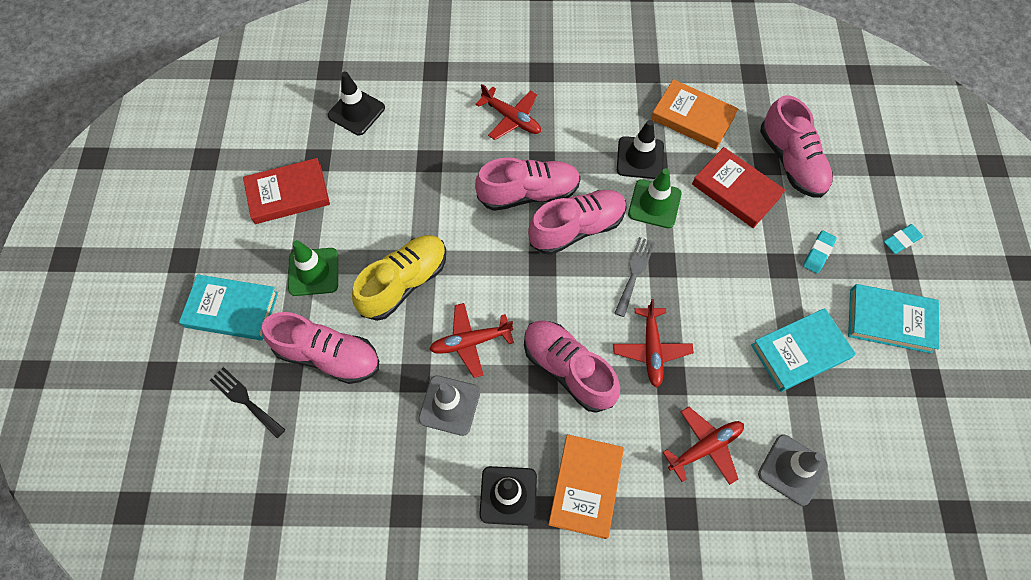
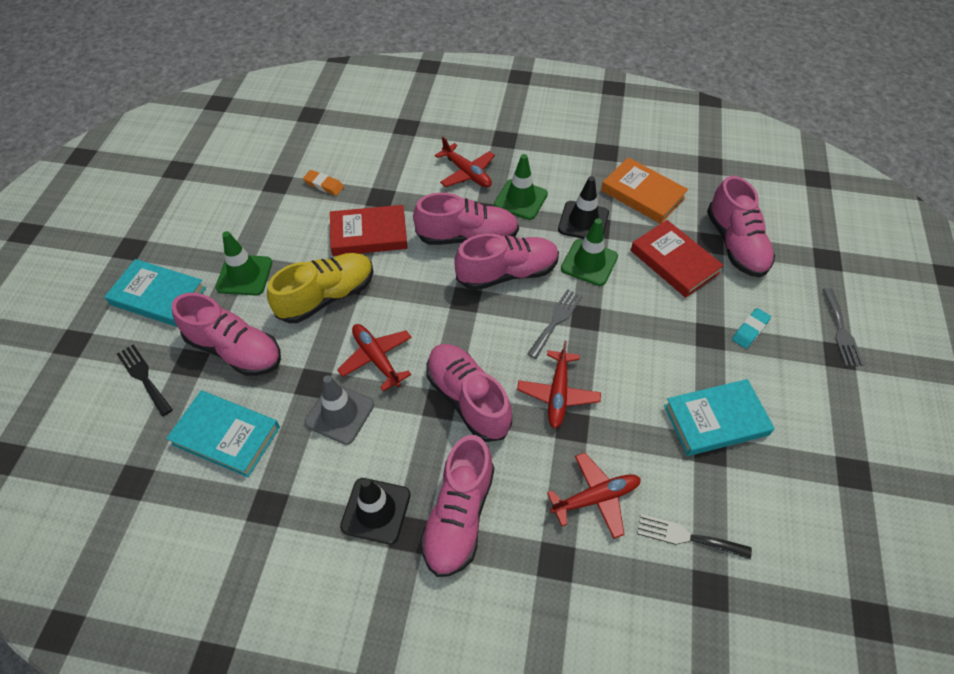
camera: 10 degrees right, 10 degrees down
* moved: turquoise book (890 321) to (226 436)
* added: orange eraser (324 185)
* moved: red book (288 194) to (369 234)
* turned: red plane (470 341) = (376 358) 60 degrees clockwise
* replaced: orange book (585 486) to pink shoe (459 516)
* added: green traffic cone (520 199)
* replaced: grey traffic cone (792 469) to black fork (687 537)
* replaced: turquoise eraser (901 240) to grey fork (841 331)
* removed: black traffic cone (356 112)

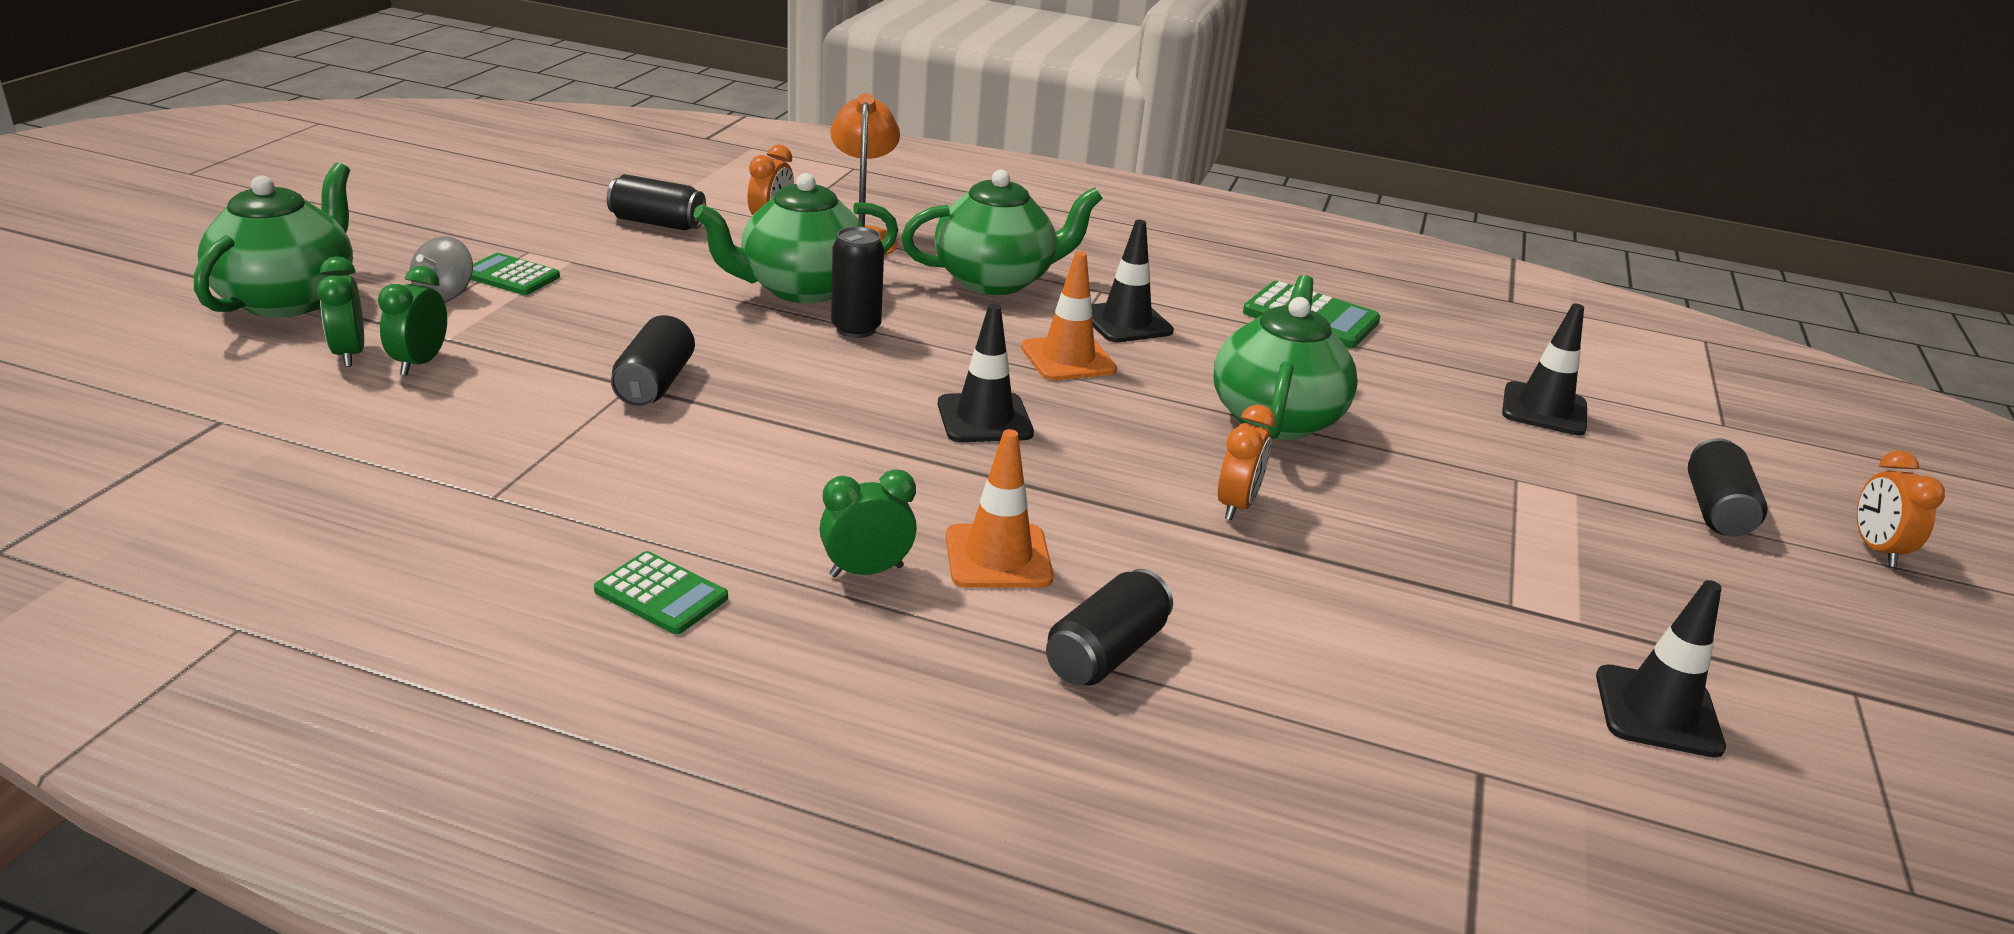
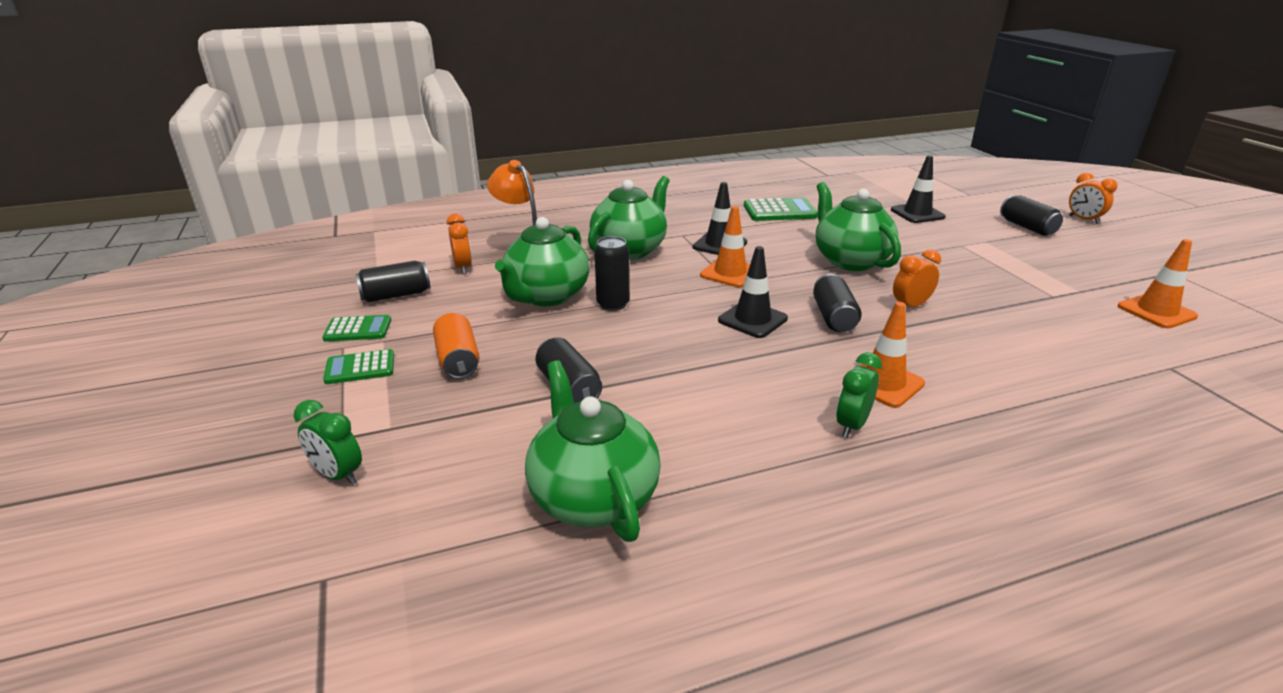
camera: 35 degrees left, 0 degrees up
* moved: green calculator (661 594) to (358 329)
* added: orange can (458 360)
* moved: green teapot (289 299) to (593 497)
* moved: black can (1105 653) to (833 317)
* turned: orange clock (1236 505) = (910 306) 105 degrees counterclockwise
* recoloured: black traffic cone (1658 711) to orange traffic cone (1156 311)
* removed: green clock (420 363)
* removed: grey spinning top (445 294)

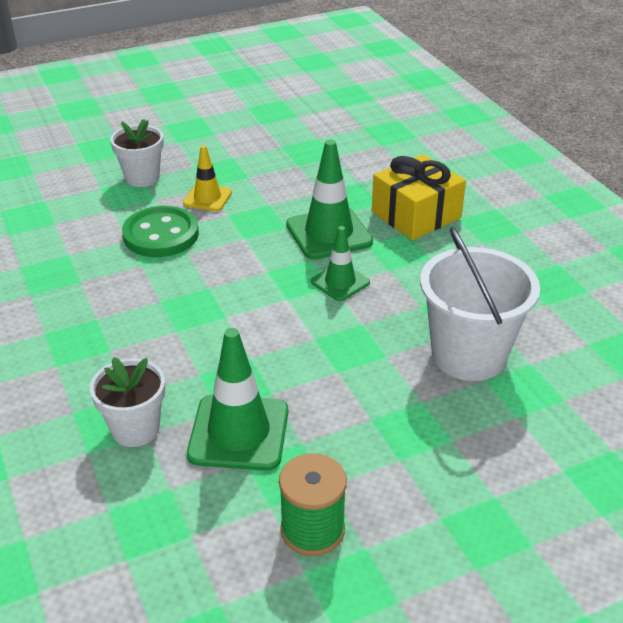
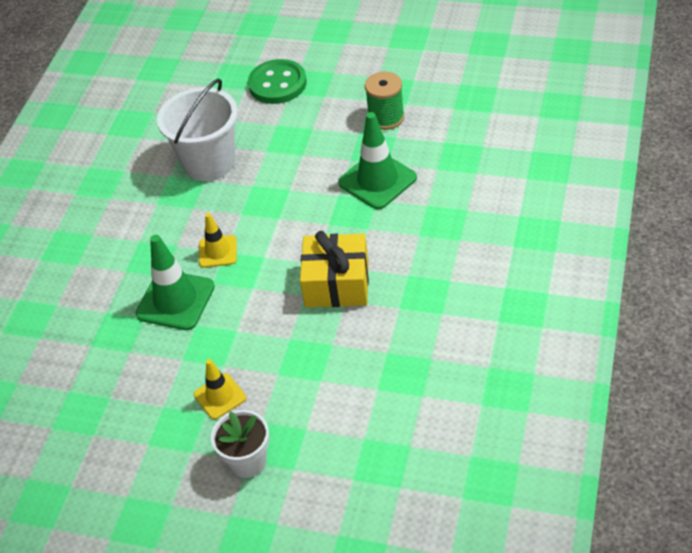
camera: 135 degrees left, 10 degrees up
* recoloured: green traffic cone (340 282) to yellow traffic cone (218 251)
* moved: green button (161 235) to (277 84)
* moved: yellow gift (416 215) to (337 284)
* removed: white flower pot (135 429)

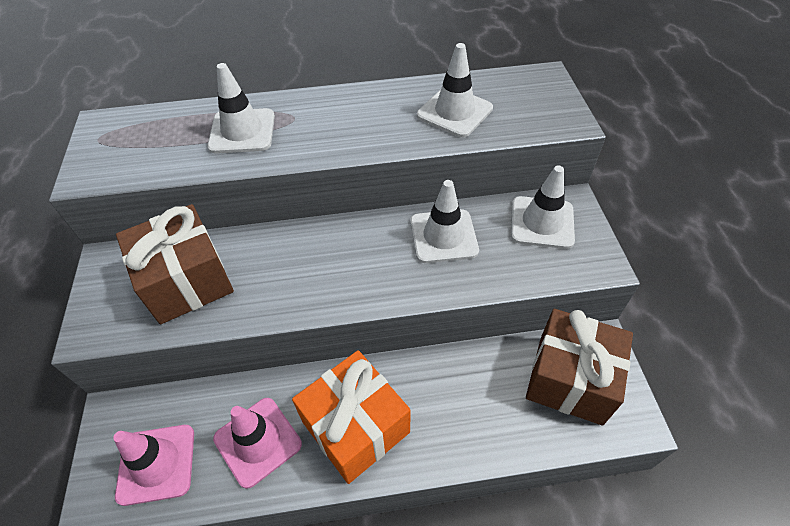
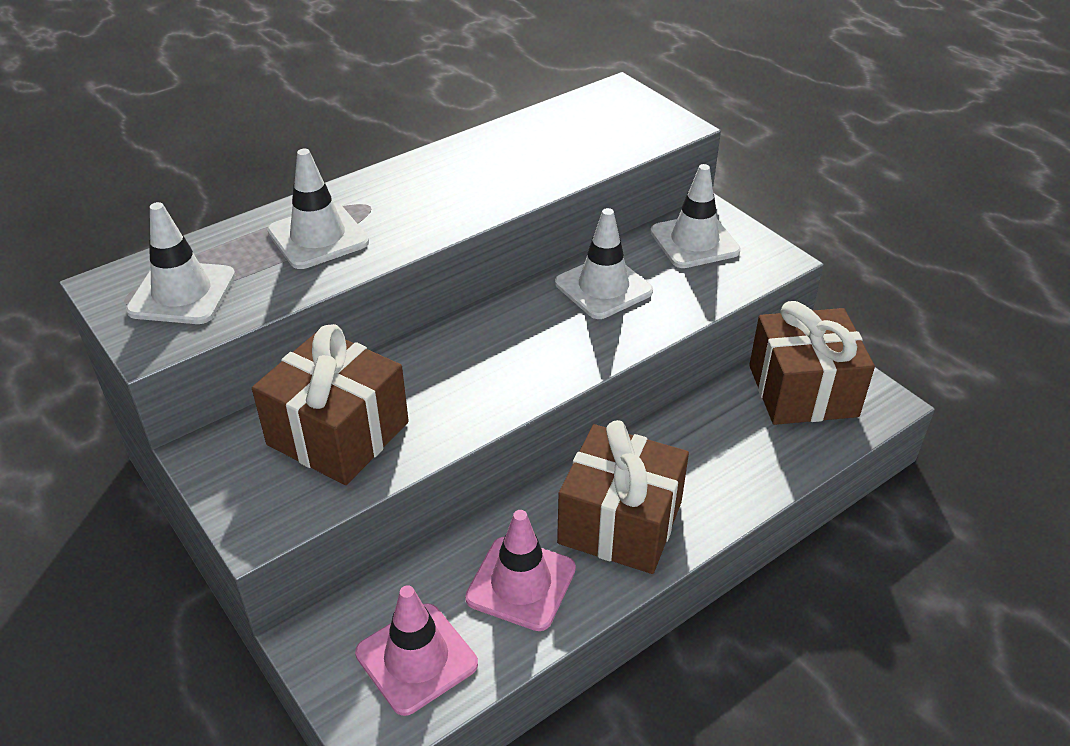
camera: 30 degrees left, 10 degrees down
* moved: white traffic cone (454 112) to (182 293)
* recoloured: orange gift (355 427) to brown gift (620 523)

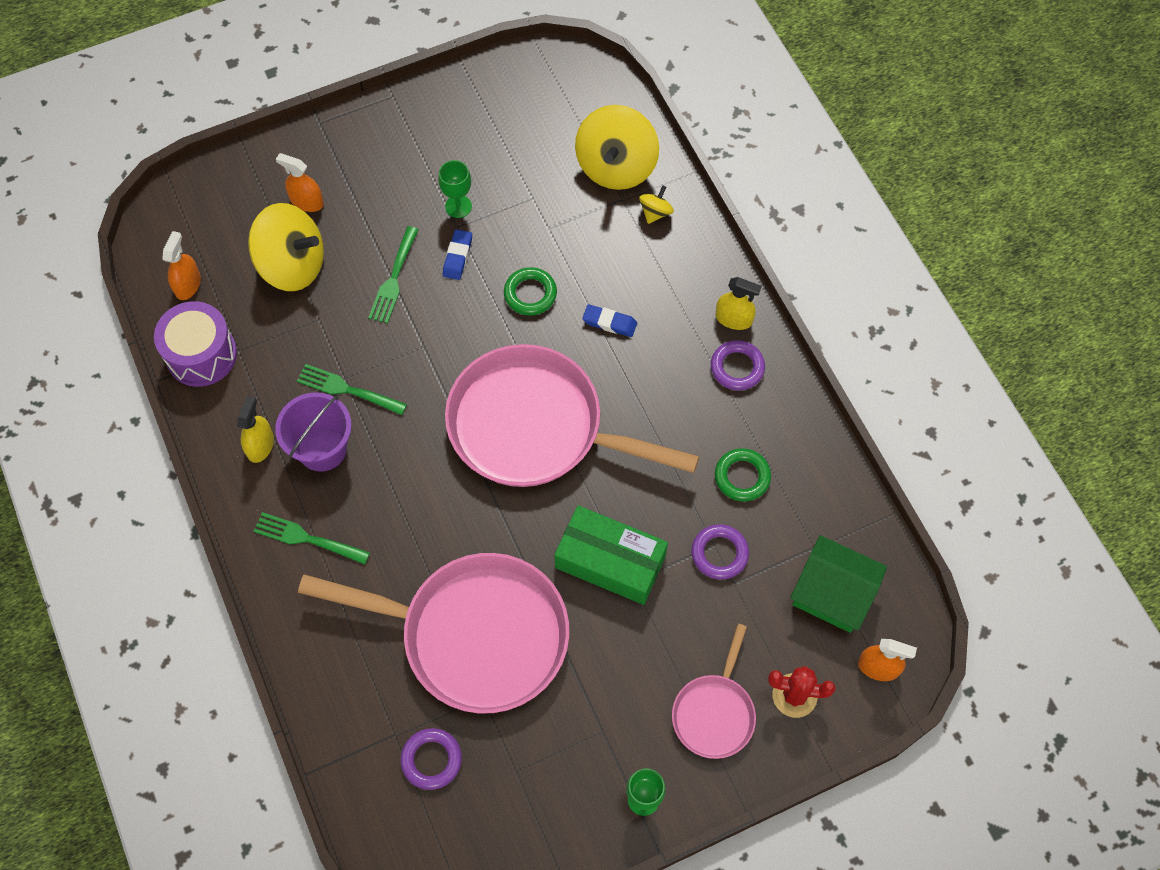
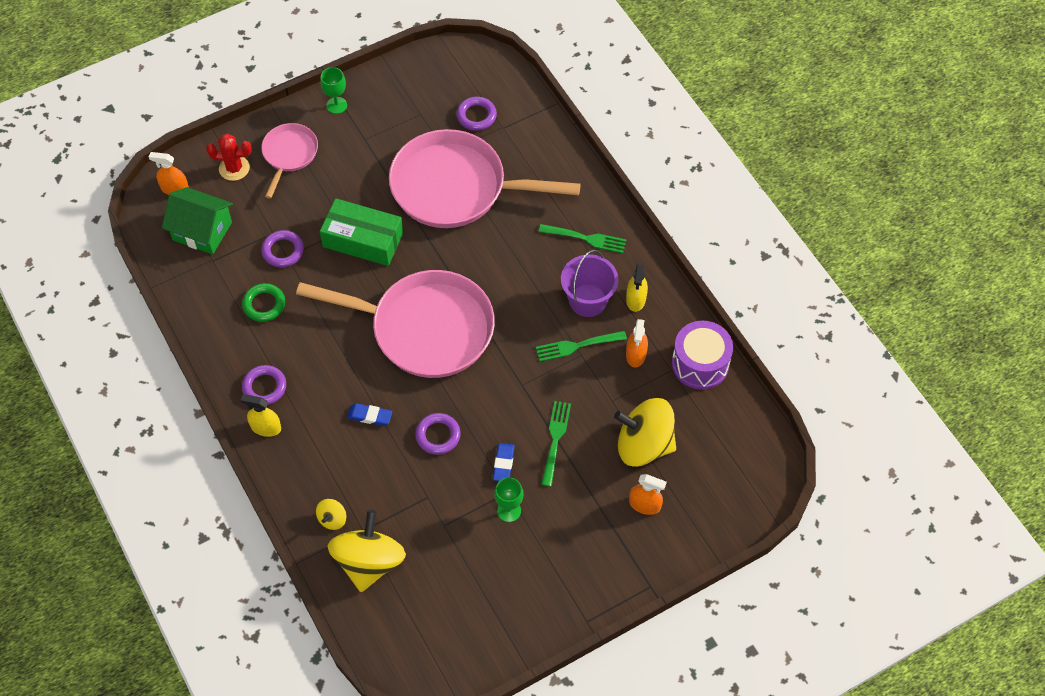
camera: 175 degrees right, 5 degrees down
* recoloured: green ring (530 294) to purple ring (438 435)
* turned: green fork (347 389) = (577 346) 150 degrees clockwise
* moved: orange spray bottle (188 285) to (636 354)

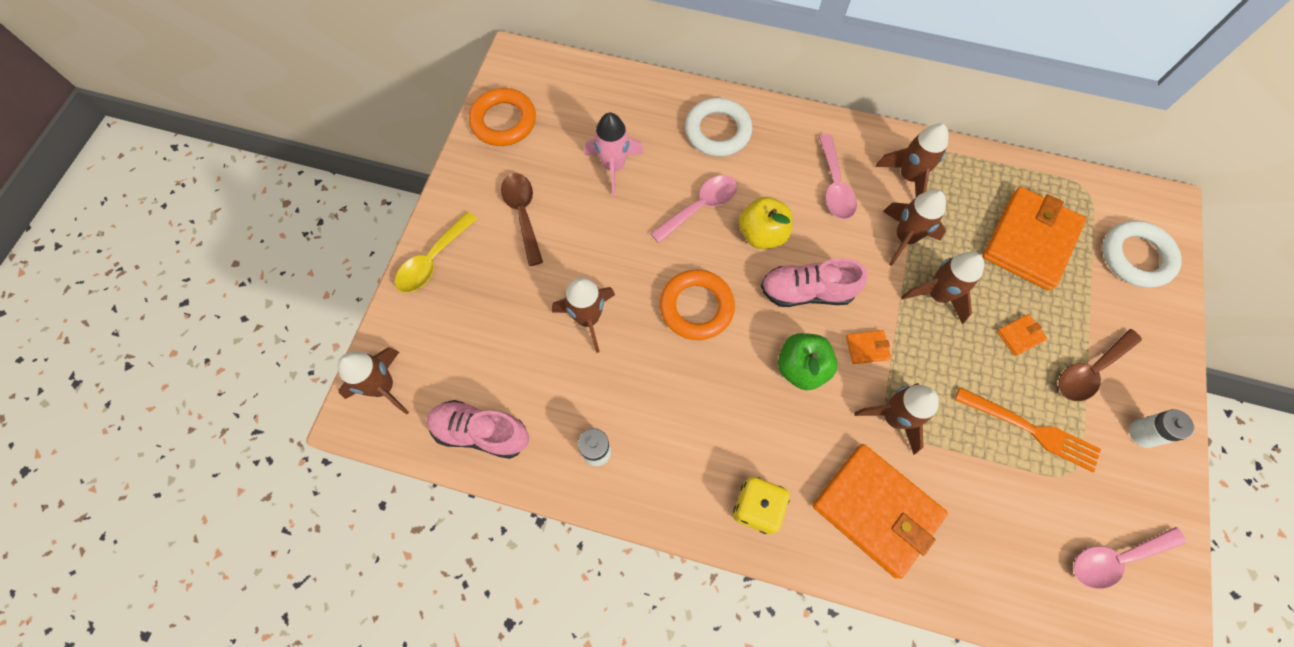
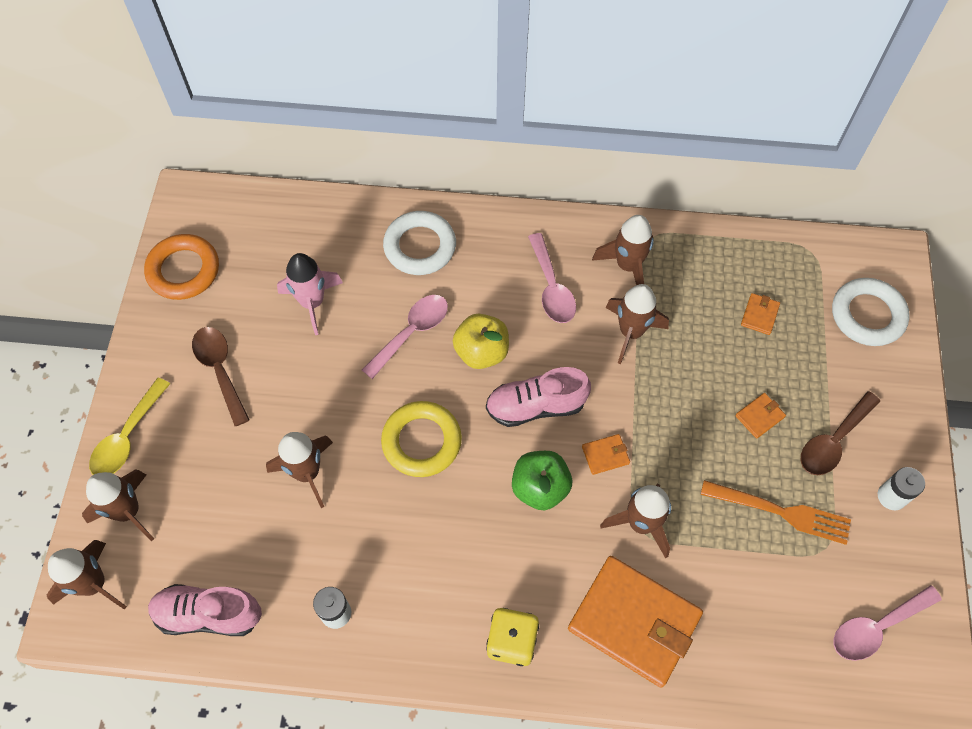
camera: 10 degrees left, 5 degrees down
* moved: brown rocket (937 295) to (128 511)
* recoloured: orange ring (696 307) to yellow ring (421 441)
* resized: orange wallet (1030 241) = (759 315) x0.40

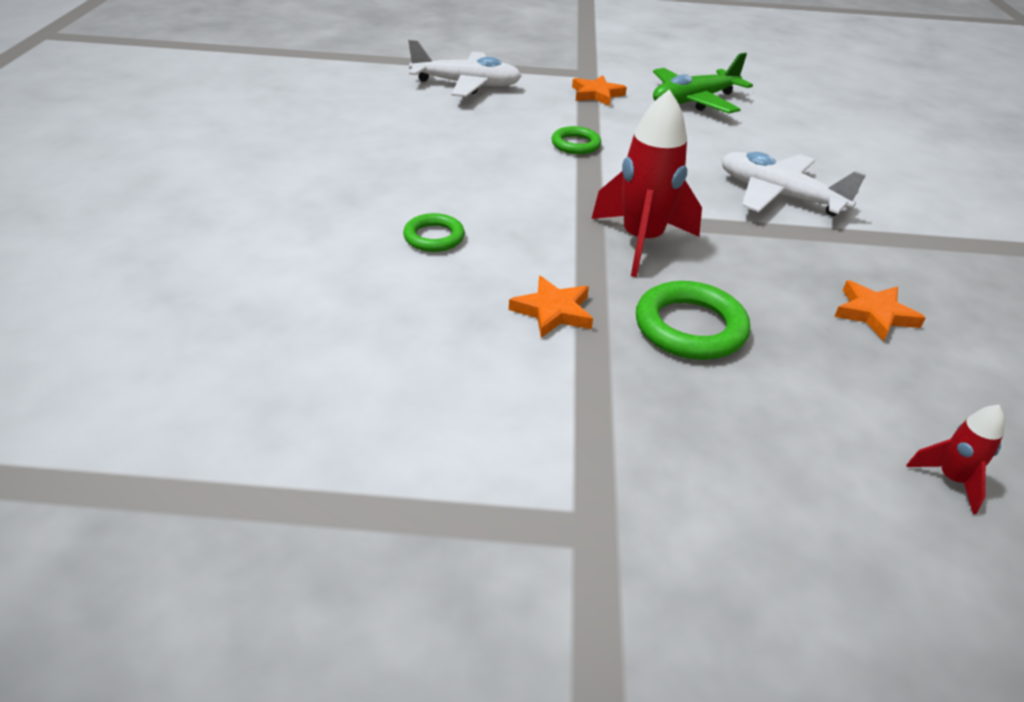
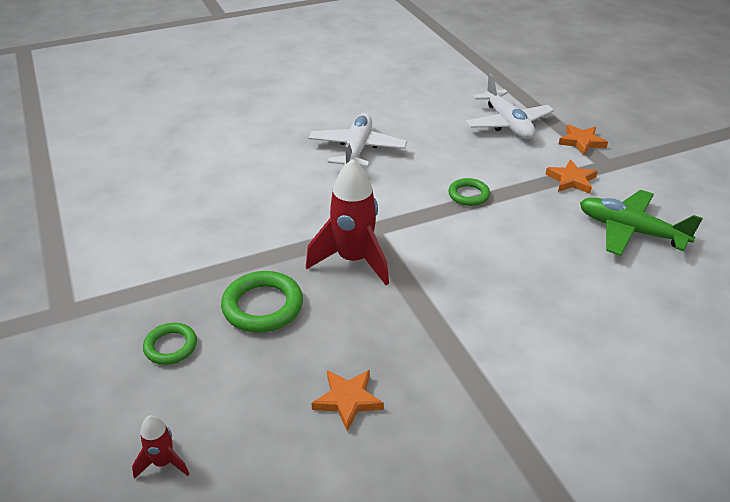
camera: 65 degrees right, 0 degrees up
* moved: green ring (434 237) to (171 346)
* moved: white plane (779 196) to (357 150)
* moved: orange star (553 311) to (581 142)

